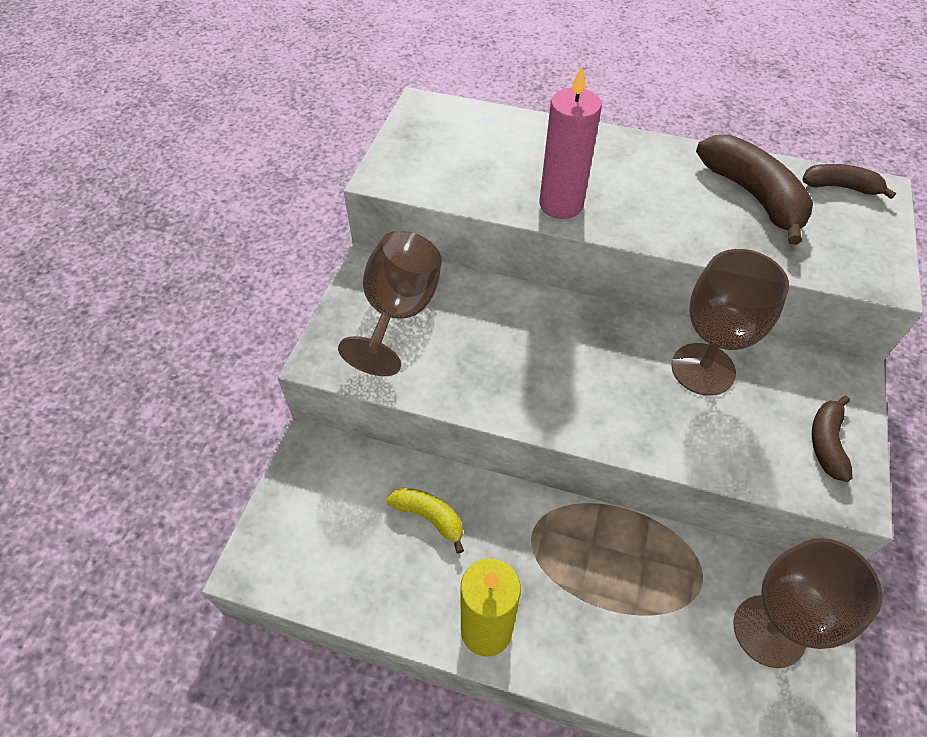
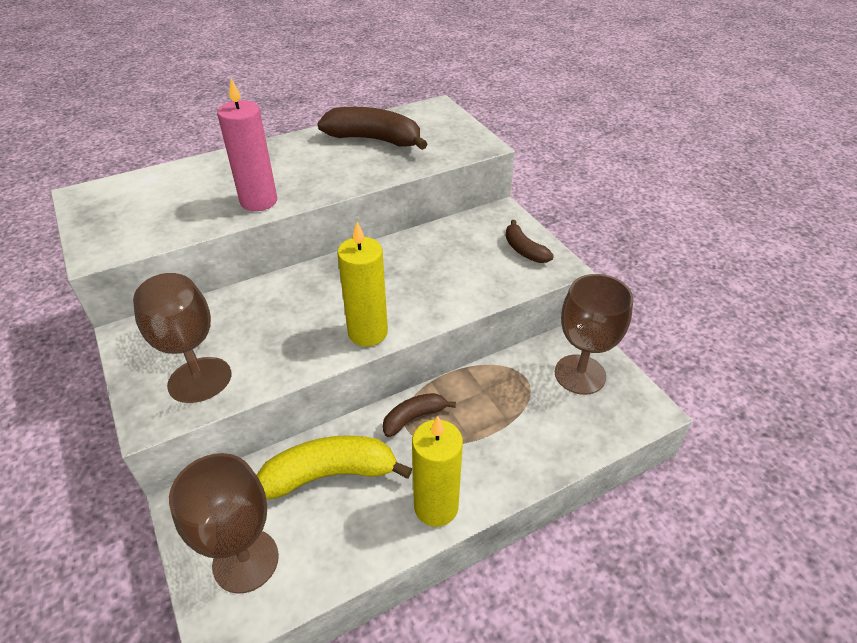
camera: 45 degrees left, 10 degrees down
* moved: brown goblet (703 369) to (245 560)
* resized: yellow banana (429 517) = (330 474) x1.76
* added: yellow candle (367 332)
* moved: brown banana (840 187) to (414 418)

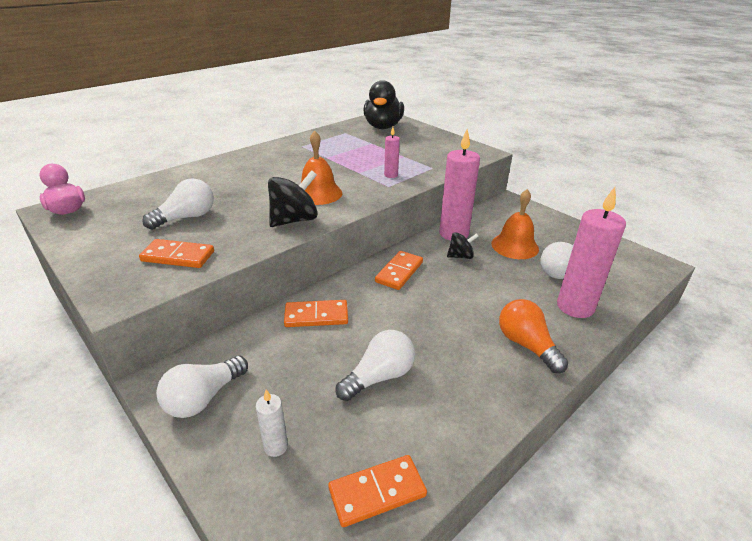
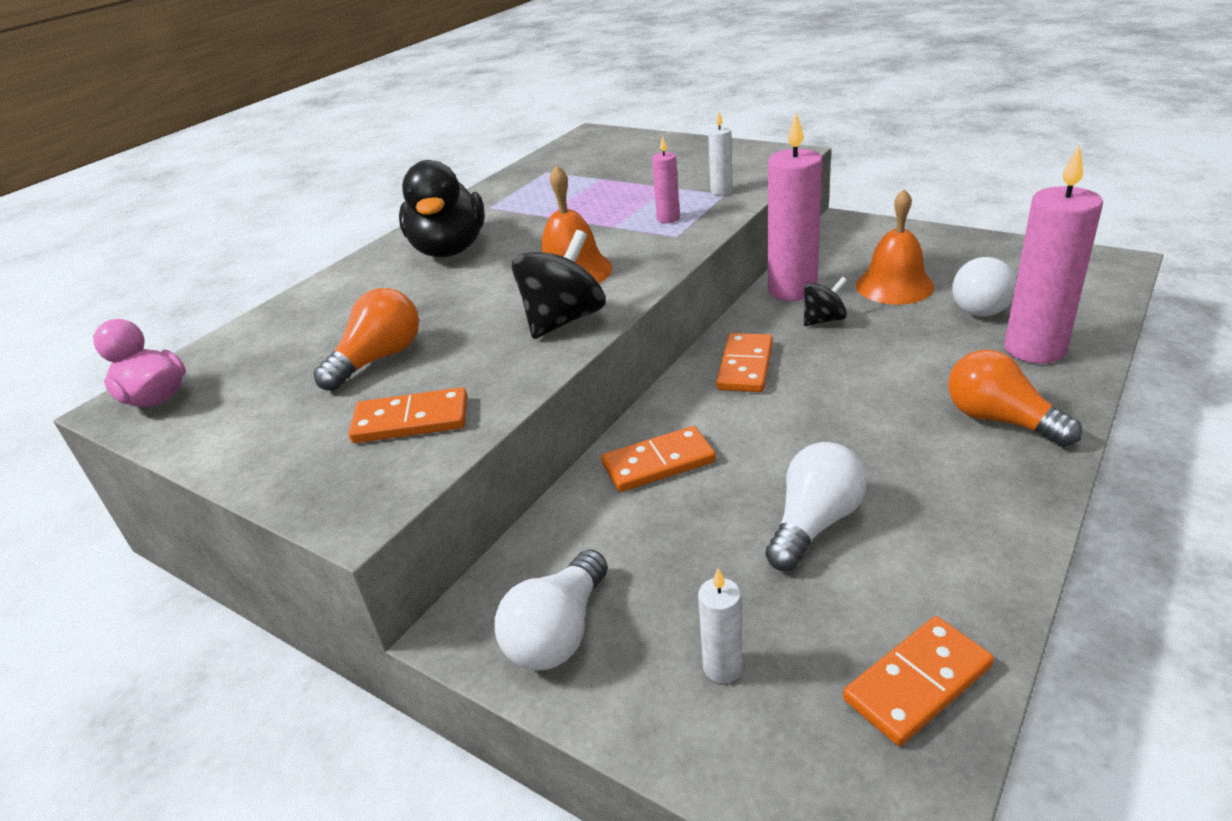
camera: 10 degrees left, 0 degrees up
* recoloured: white light bulb (186 218) to orange light bulb (378 359)
* moved: black duck (383 127) to (449 250)
* added: white candle (721 191)

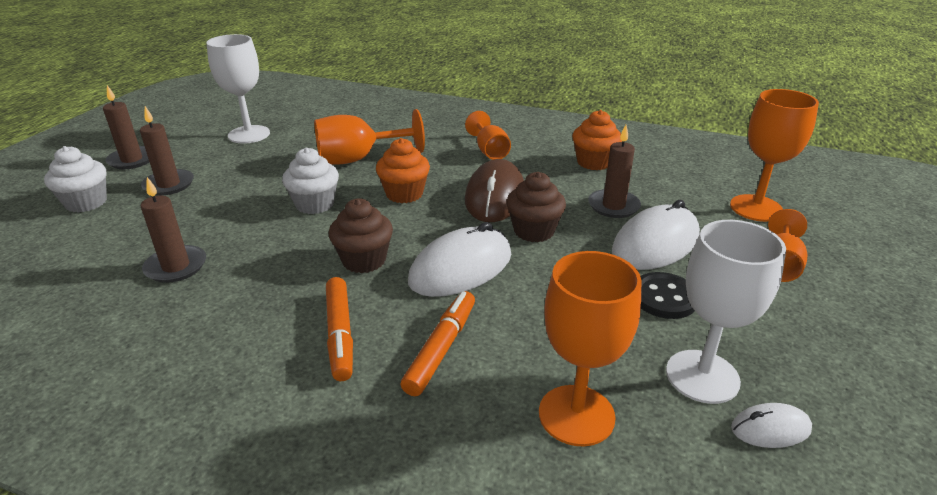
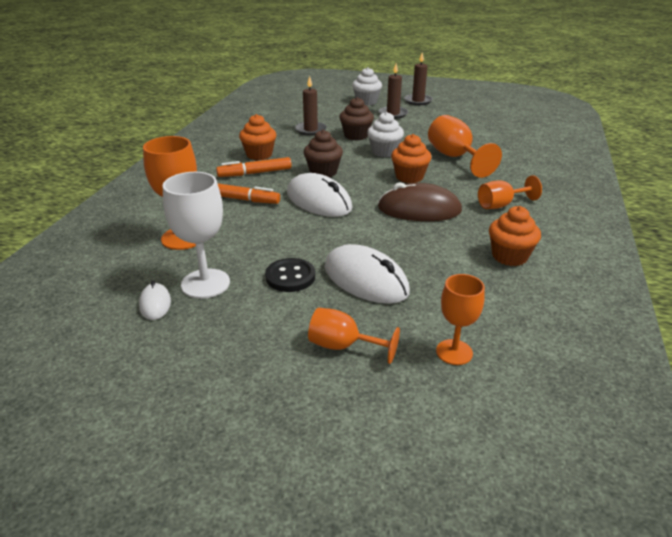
camera: 85 degrees right, 0 degrees up
* added: orange cupcake (259 155)
* moved: brown cupcake (534 231) to (356 136)
* resized: orange goblet (756 208) = (454 352) x0.64
* removed: white goblet (249 134)
* removed: brown candle (613 206)

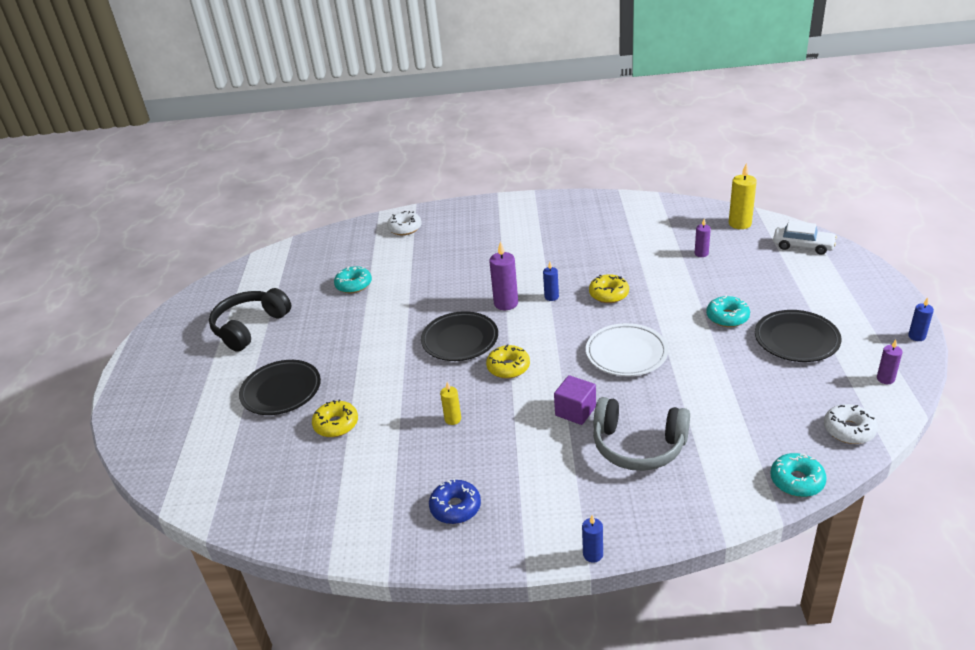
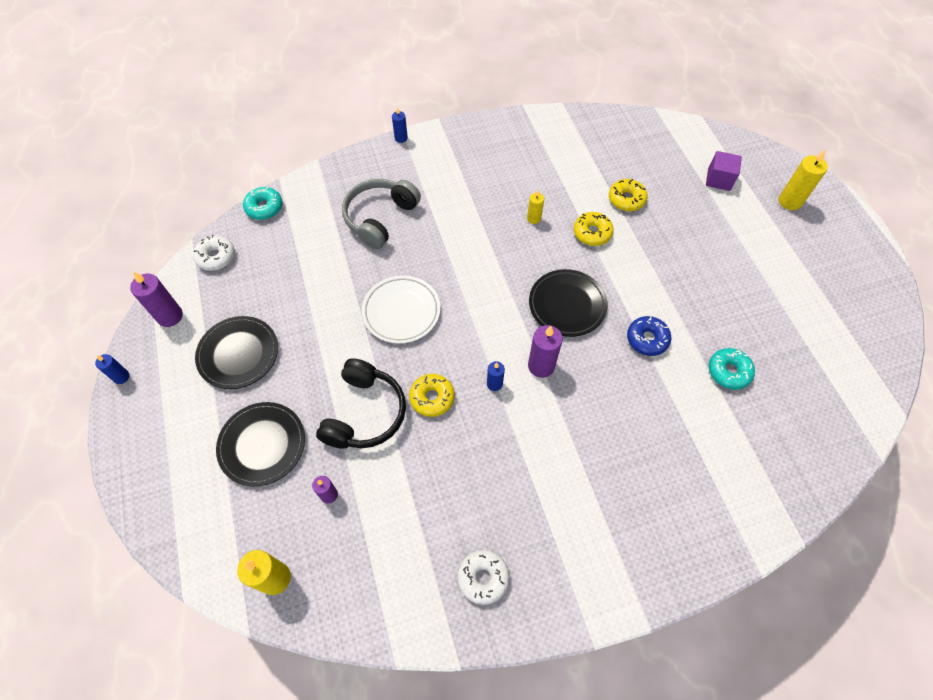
camera: 160 degrees right, 25 degrees up
* resized: purple candle (885 379) = (170 316) x1.69
* moved: black plate (281 391) to (262 445)
* moved: black headphones (250 327) to (364 413)
* turned: grey headphones (638 445) = (380 218) 60 degrees counterclockwise
* moved: white donut (405 228) to (483 578)
* moved: yellow donut (508 367) to (592 233)
* moved: blue donut (455 507) to (647 339)
* moved: purple cube (575 411) to (719 180)
* added: yellow candle (789 201)
* removed: turquoise donut (727 317)
* removed: white car (803 246)

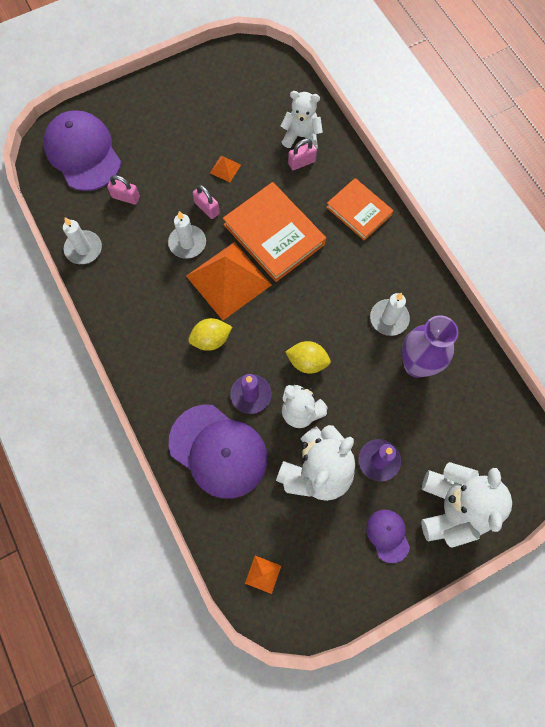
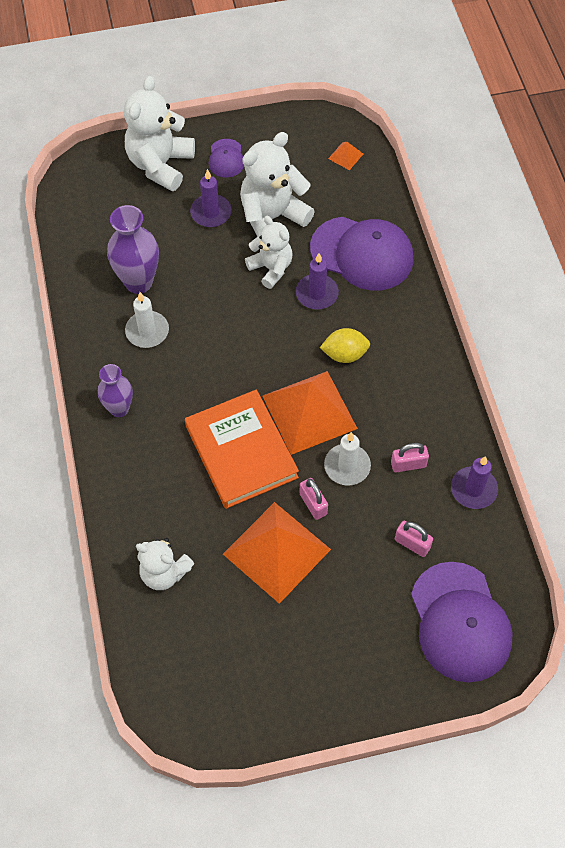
camera: 165 degrees left, 10 degrees down
* added: purple vase (119 409)
* resized: orange pyramid (225 168) = (276 551) x2.48
* turned: purple cap (218 451) = (362 253) 150 degrees clockwise
* moved: pink padlock (301 162) to (408 464)
* recoloured: white candle (83 249) to purple candle (473 489)
* removed: yellow lemon (307 362)
* removed: orange book (359 211)

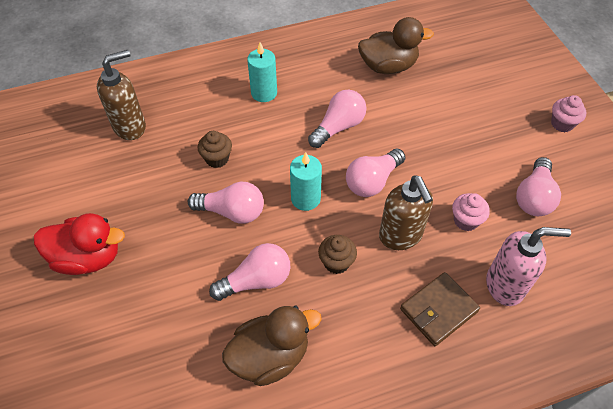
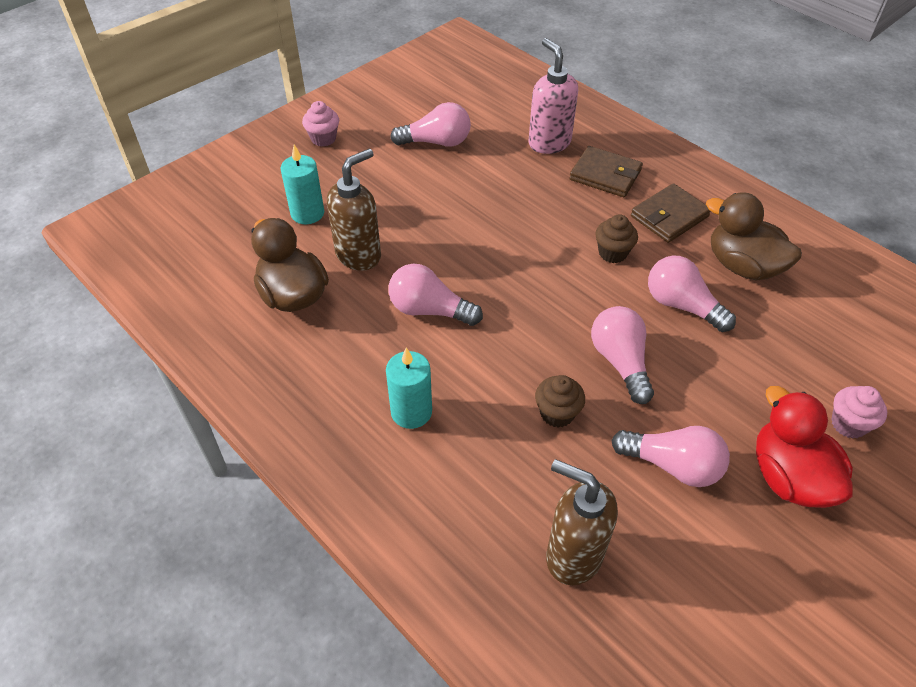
camera: 115 degrees left, 5 degrees down
* moved: turquoise candle (305 198) to (307 213)
* moved: brown soap dispenser (400 236) to (359 255)
* moved: pink light bulb (372 181) to (672 465)
* added: brown wallet (669 216)
* moved: pink cupcake (466 220) to (848 424)

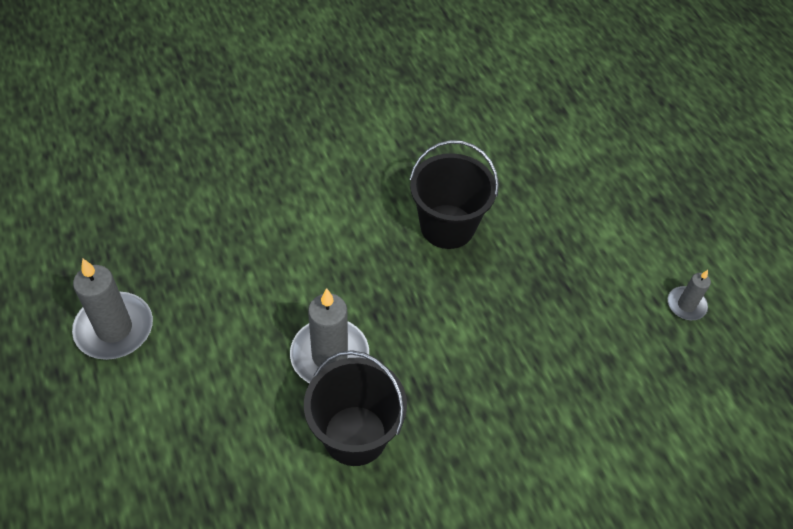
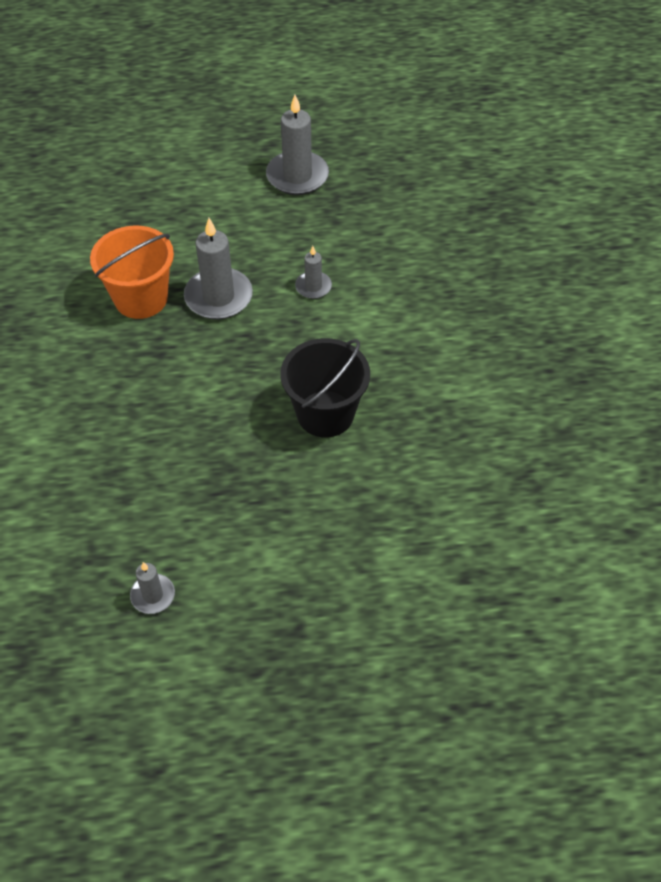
camera: 110 degrees right, 0 degrees up
* recoloured: black bucket (355 435) to orange bucket (141 298)
* added: grey candle (313 287)

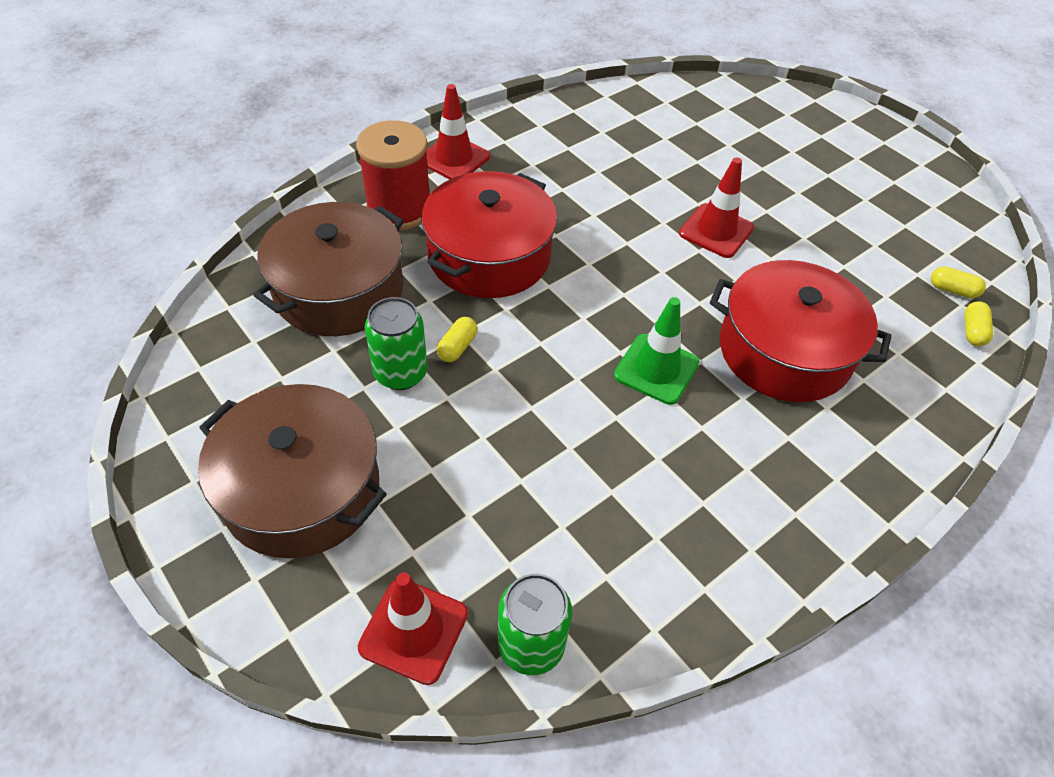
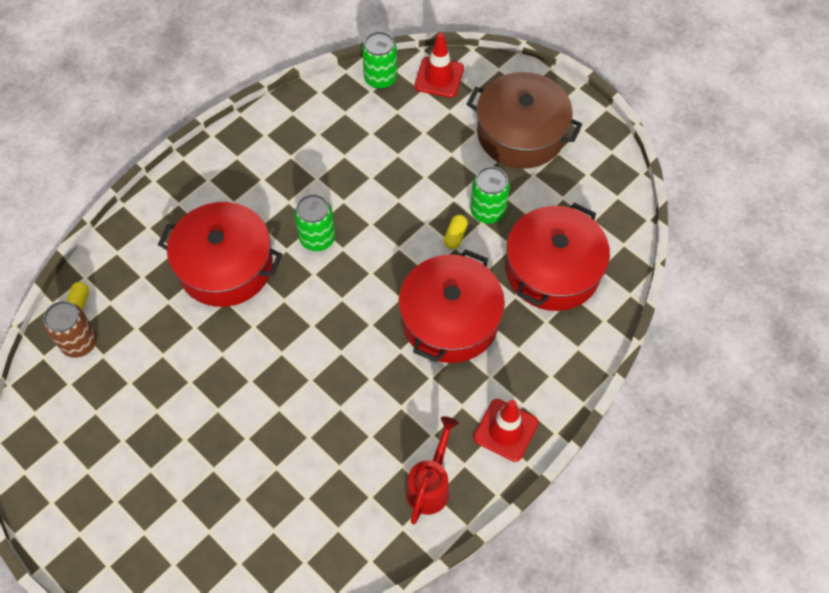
camera: 175 degrees right, 10 degrees up
* replaced: yellow capsule (952 290) to brown can (79 342)
* replaced: green traffic cone (656 369) to green can (317 238)
* added: red watering can (430 484)
* recoloured: brown pot (339 290) to red pot (552 270)
* removed: red spool (399 209)
* removed: red traffic cone (716 231)

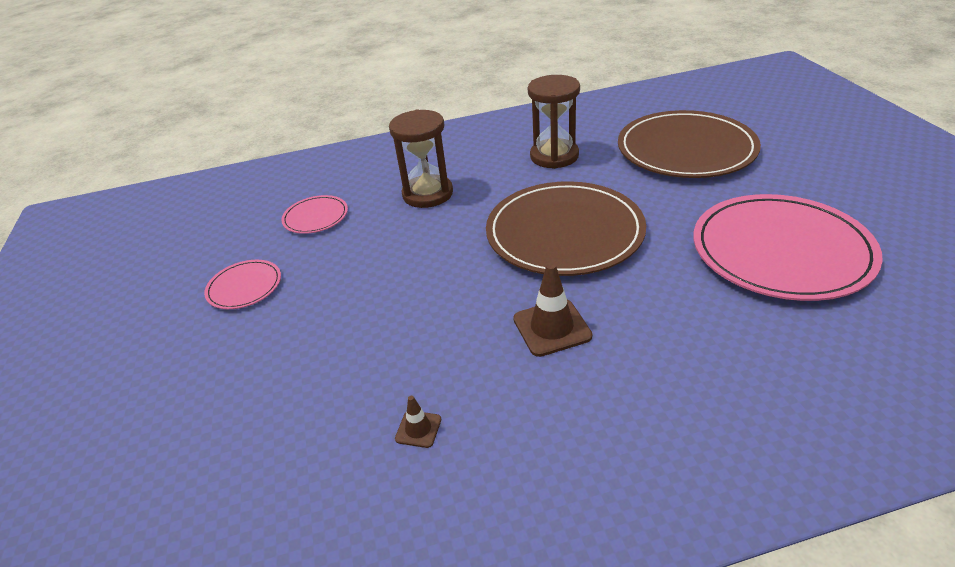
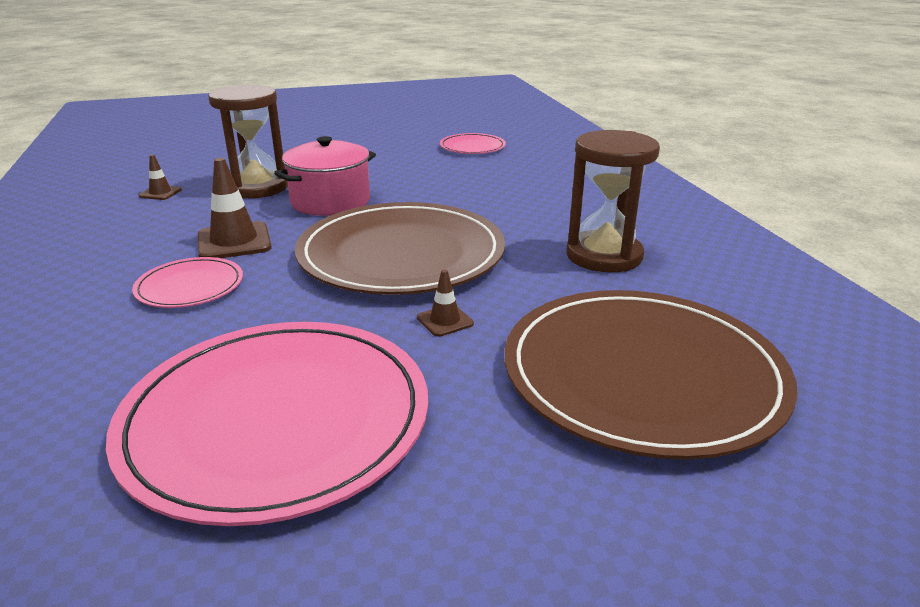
camera: 85 degrees right, 10 degrees down
* moved: pink plate (244 287) to (190 286)
* moved: brown hourglass (427 194) to (257 187)
* added: pink pot (330 202)
* added: brown traffic cone (445 321)

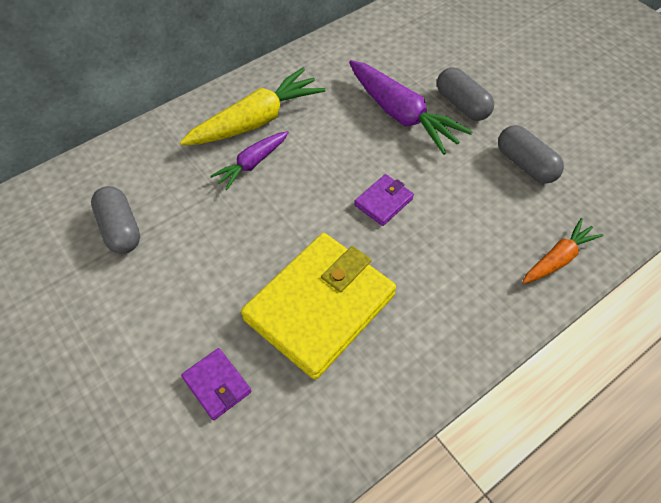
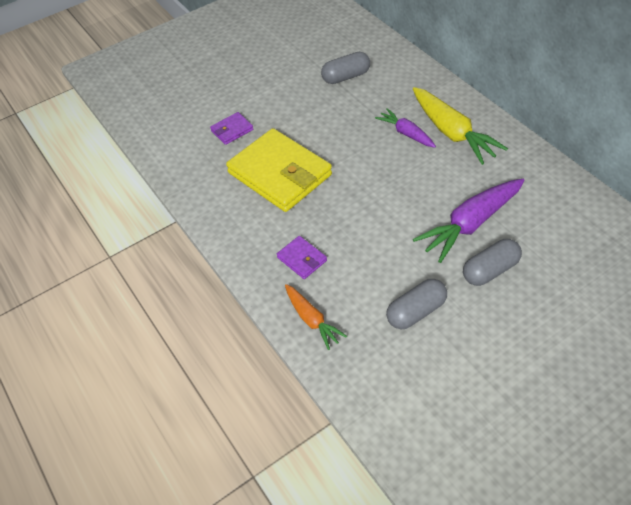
camera: 95 degrees right, 5 degrees down
* moved: purple wallet (383 202) to (302 259)

